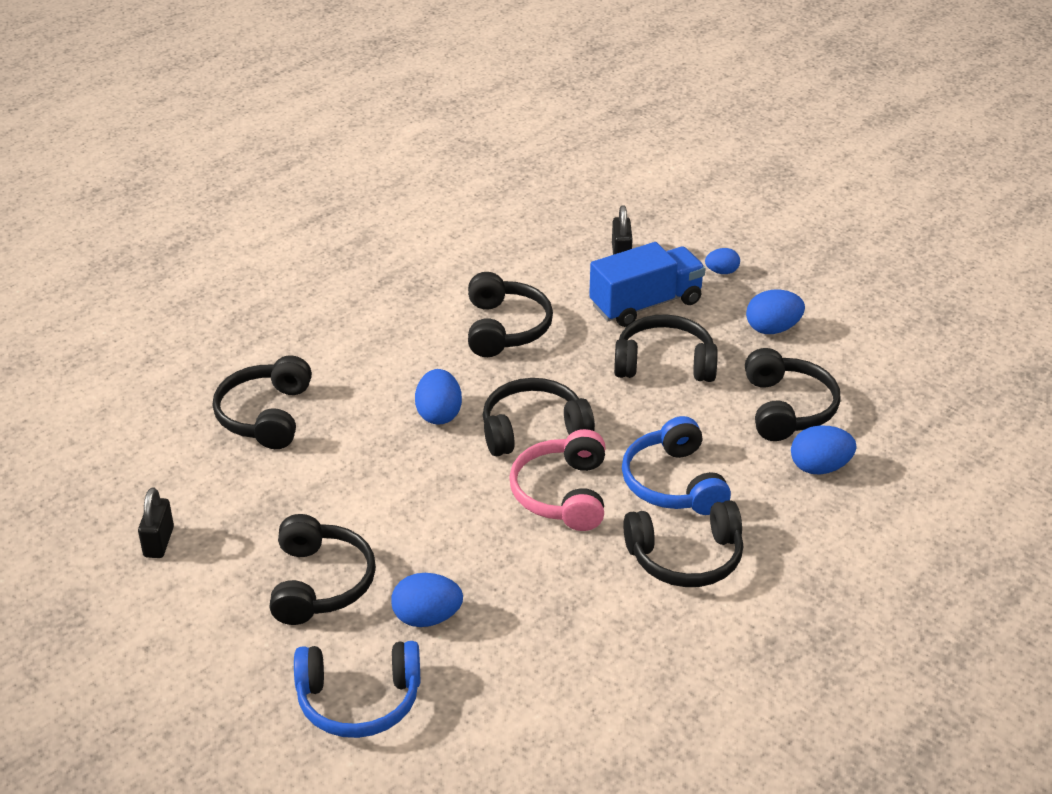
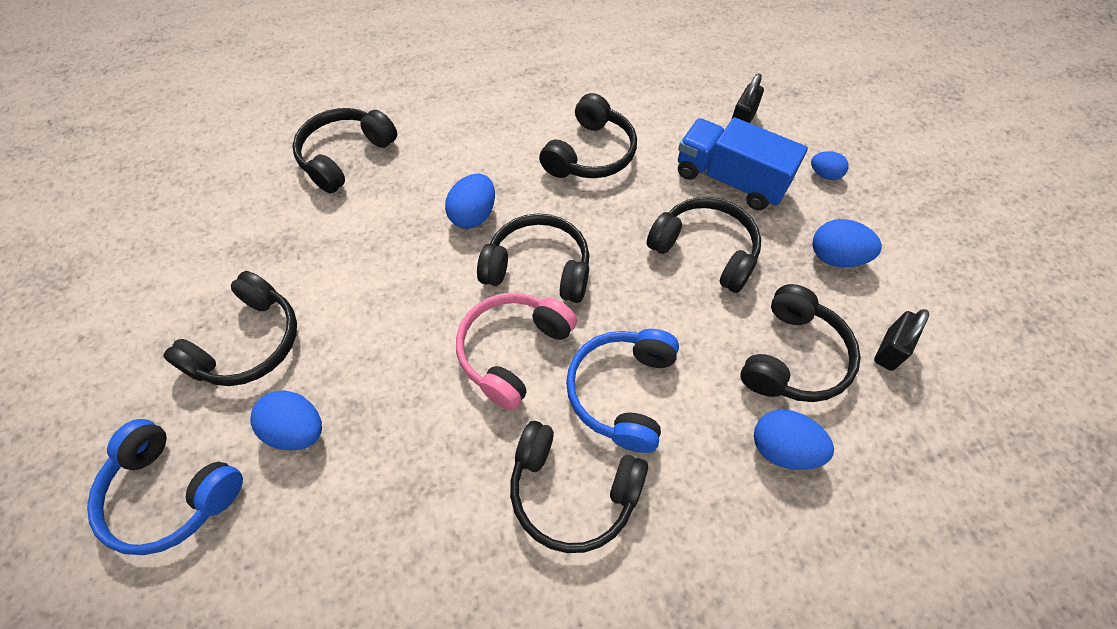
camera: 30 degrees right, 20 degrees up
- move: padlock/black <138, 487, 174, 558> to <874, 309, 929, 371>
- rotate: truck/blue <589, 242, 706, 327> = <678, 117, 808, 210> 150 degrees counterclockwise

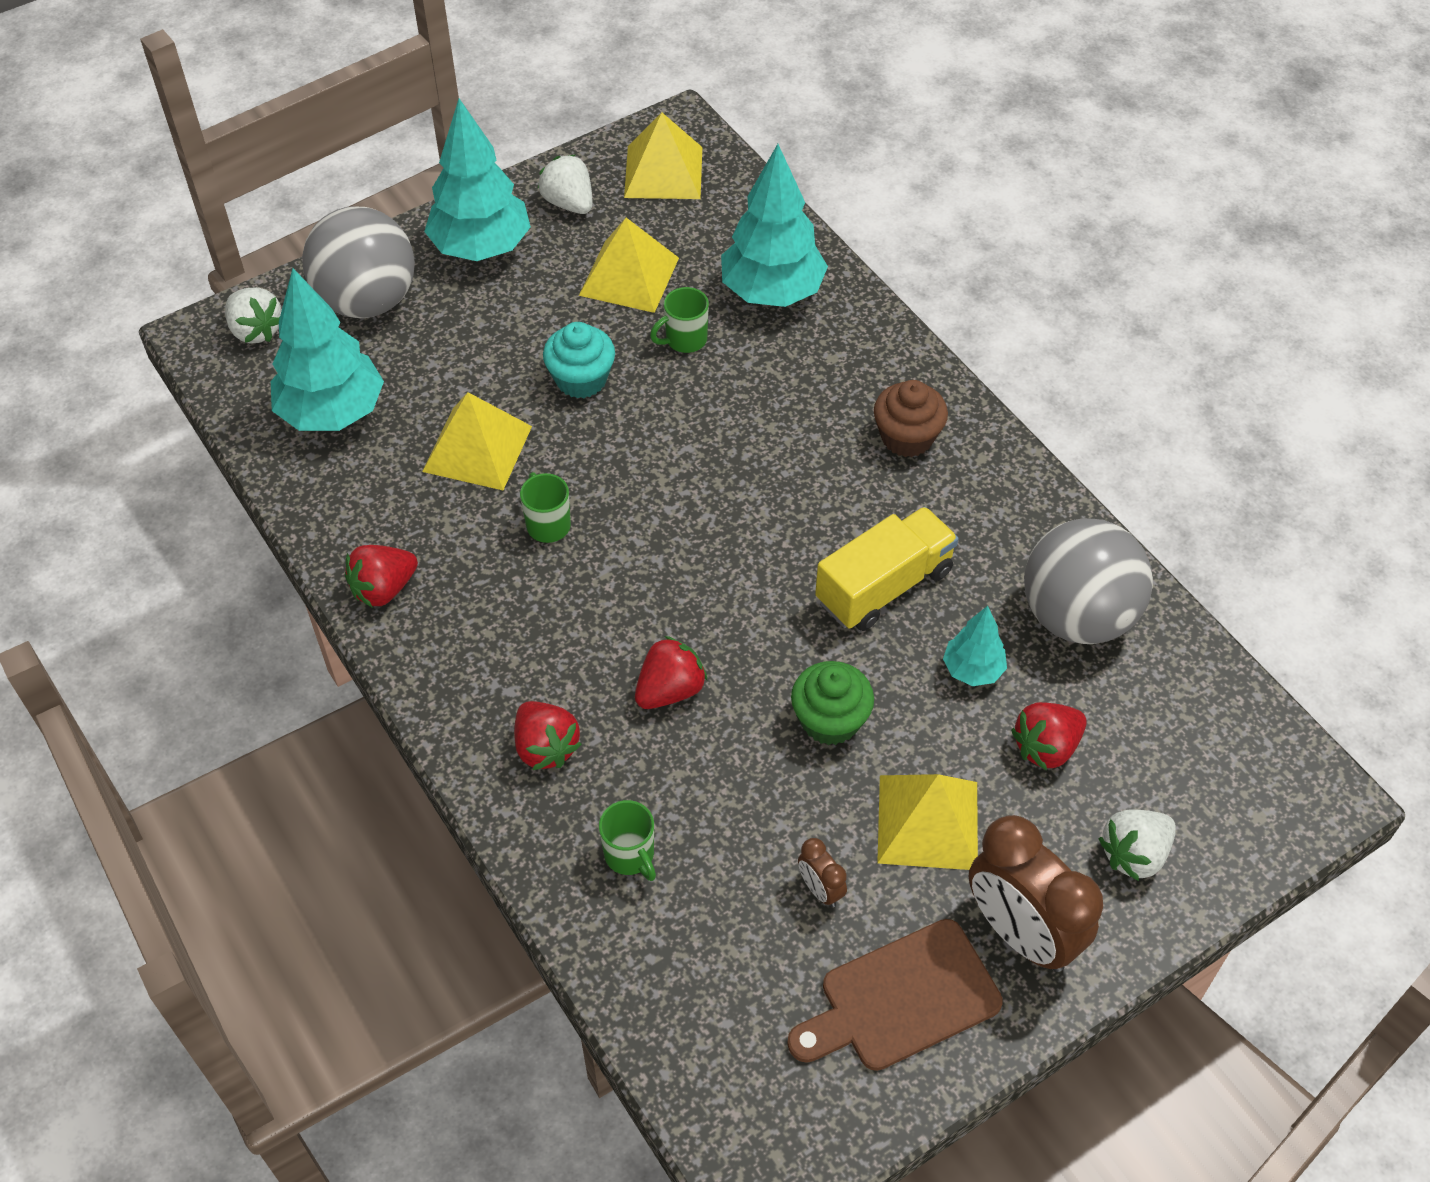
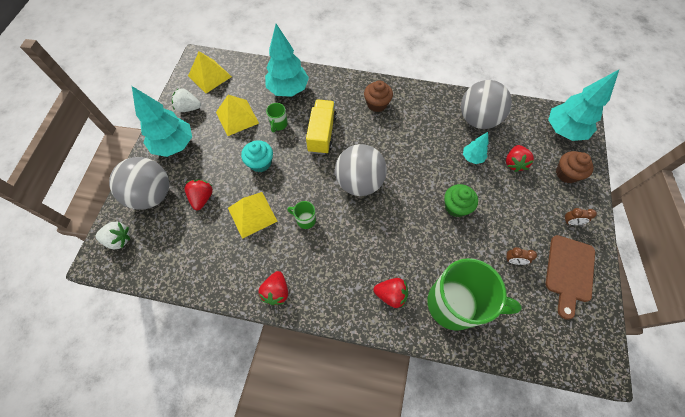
camera: 45 degrees left, 10 degrees up
- delete: pyramid/yellow <877, 774, 978, 870>
- insert: ball/grey <335, 144, 387, 196>
- move: tree/turquoise <271, 268, 384, 431> to <548, 70, 619, 141>
- move: strawberry/red <635, 636, 708, 709> to <185, 179, 213, 210>
- move: truck/yellow <815, 507, 959, 631> to <306, 99, 337, 155>
- replace: strawberry/white <1098, 809, 1176, 881> to cupcake/brown <556, 151, 594, 183>
- resize: mug/green <599, 800, 656, 881> = <427, 258, 522, 331> x2.45
- resize: clock/brown <968, 815, 1103, 972> = <562, 208, 597, 225> x0.44

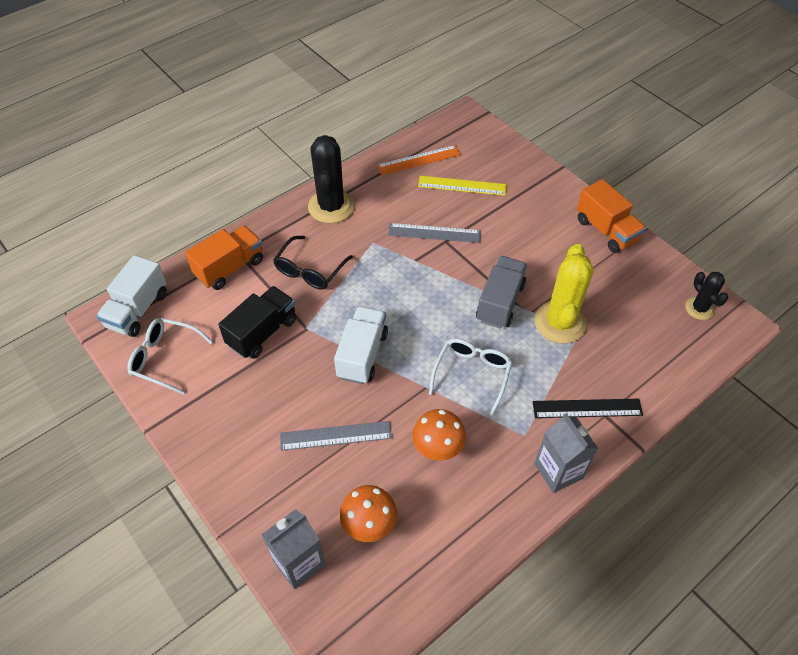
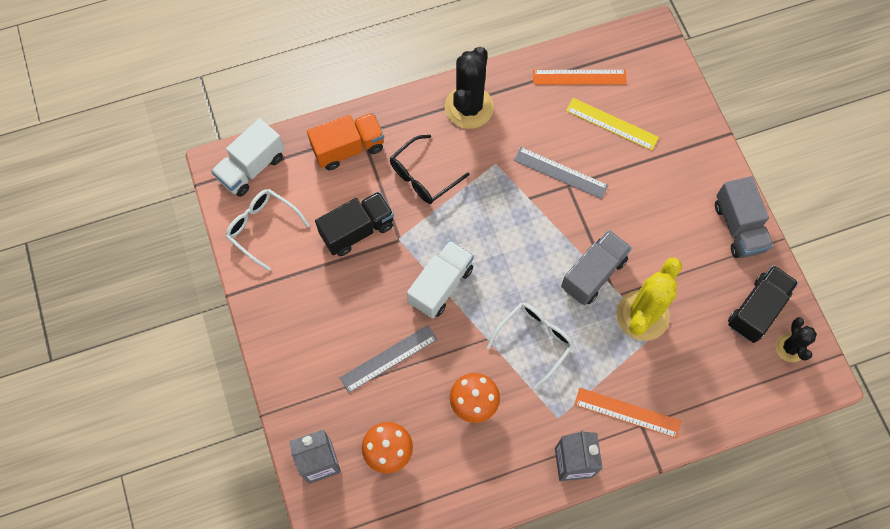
camera: 20 degrees right, 15 degrees up
- insert: truck/black <728, 265, 799, 343>
- recolor: ruler/black <533, 399, 643, 418> to ruler/orange <575, 388, 681, 438>
- recolor: truck/orange <577, 179, 646, 253> to truck/grey <715, 176, 773, 258>
- rotate: ruler/grey <280, 421, 392, 451> = <340, 325, 438, 393> 45 degrees counterclockwise

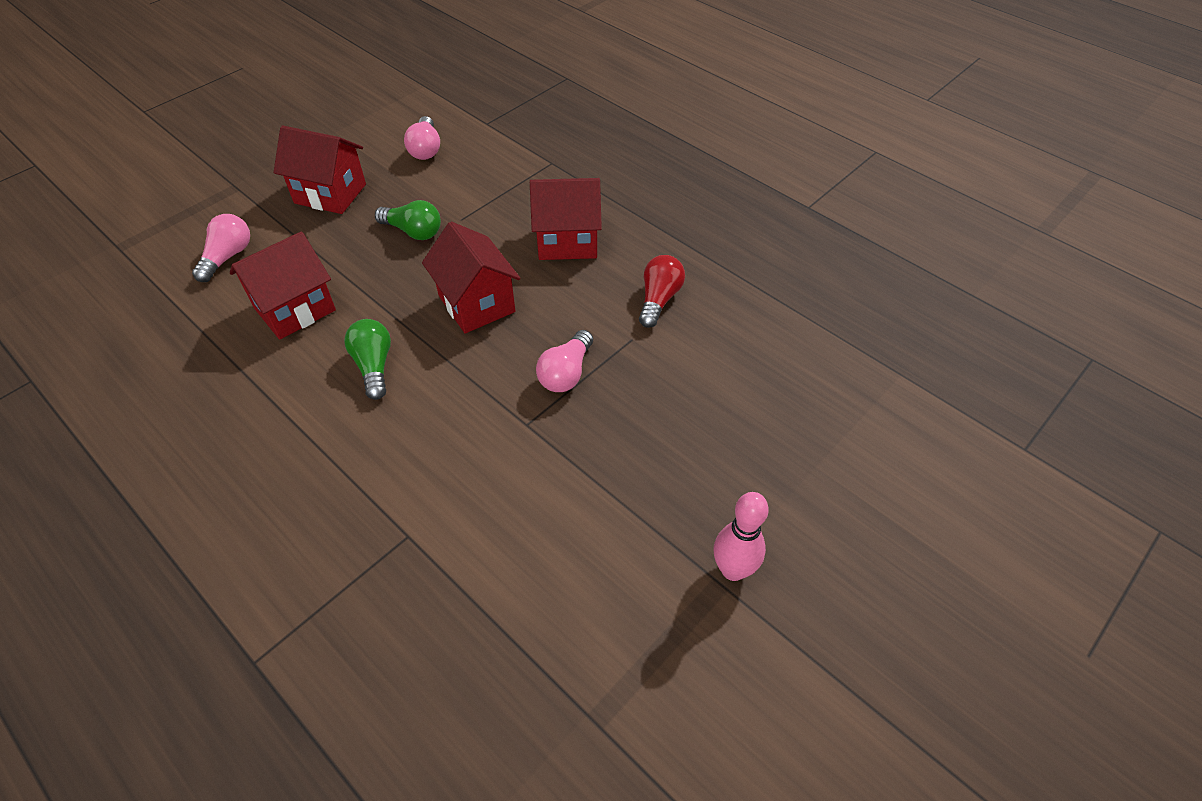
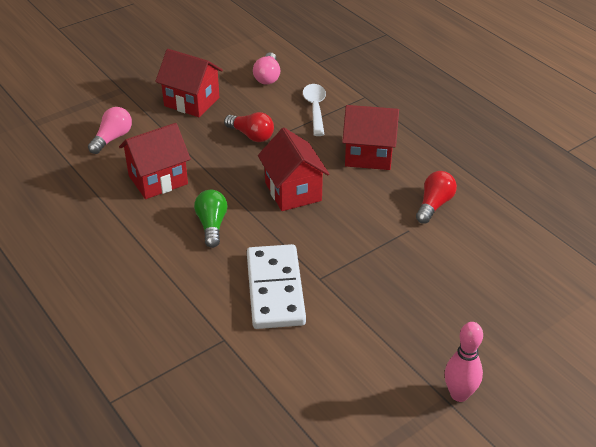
camera: 10 degrees right, 10 degrees down
- delete: light bulb/pink <536, 330, 593, 392>
- insert: domino/white <247, 244, 306, 329>
- insert: spoon/white <303, 84, 326, 136>
- recolor: light bulb/green <375, 200, 441, 240> to light bulb/red <224, 112, 274, 142>

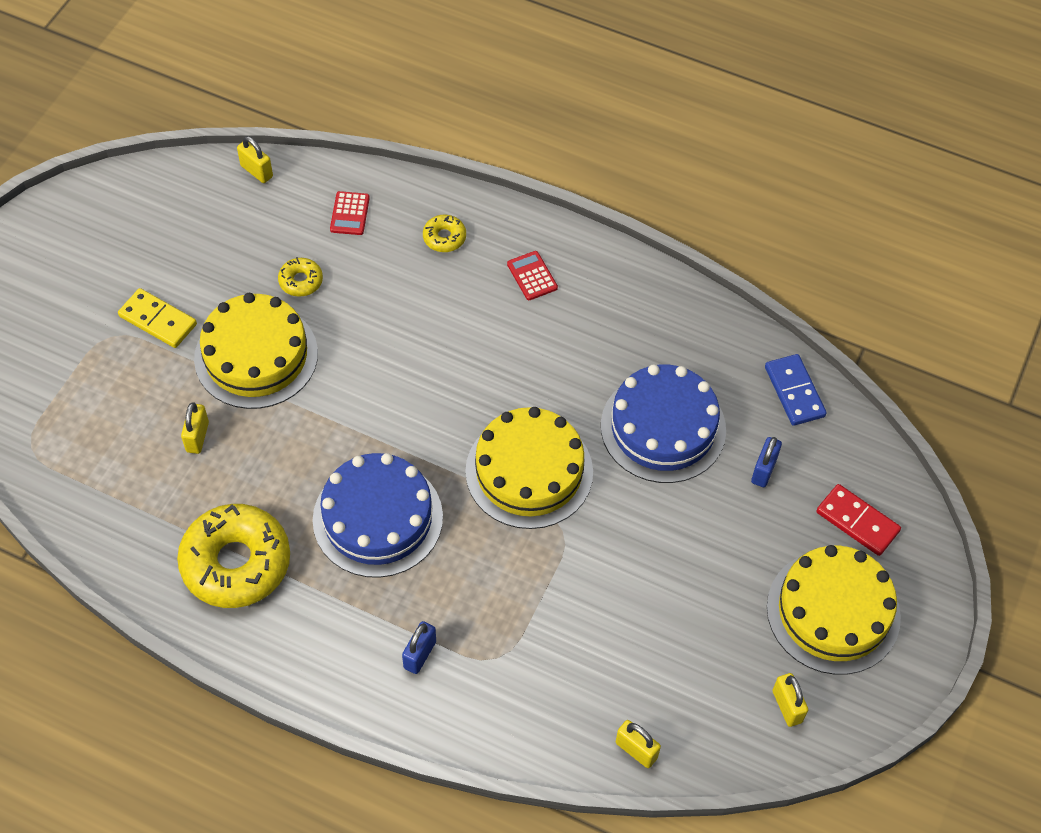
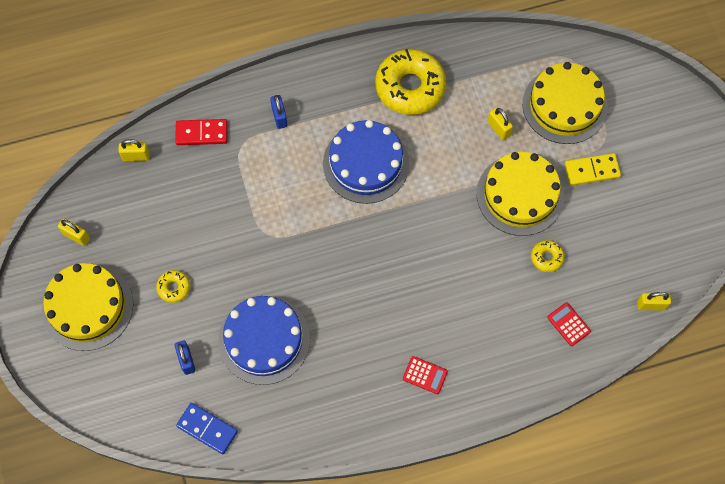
camera: 140 degrees right, 10 degrees up
- move: donut/yellow <423, 215, 466, 252> to <156, 270, 190, 303>
- move: cake/yellow <465, 407, 593, 529> to <522, 62, 608, 144>
- move: domino/red <816, 484, 901, 556> to <175, 119, 227, 145>

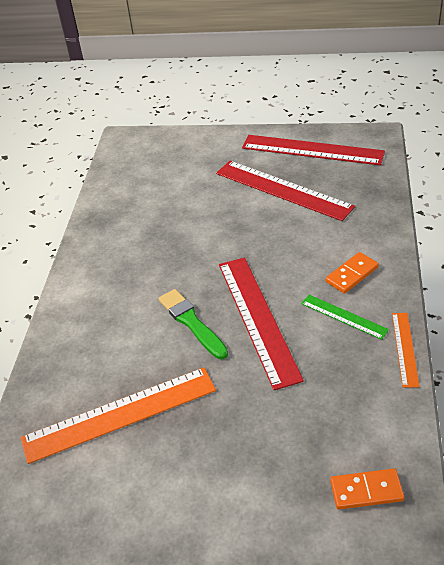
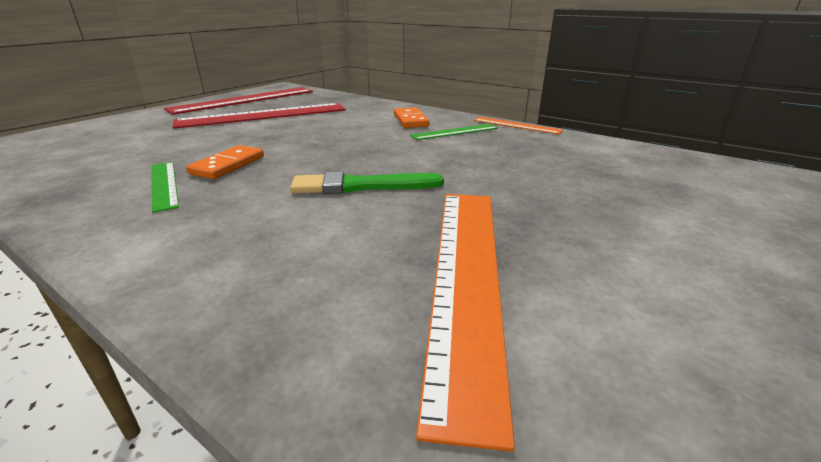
camera: 65 degrees left, 15 degrees down
- delete: ruler/red <219, 257, 304, 390>
- insert: ruler/green <152, 162, 179, 213>
- move: domino/orange <330, 469, 405, 509> to <186, 145, 264, 179>

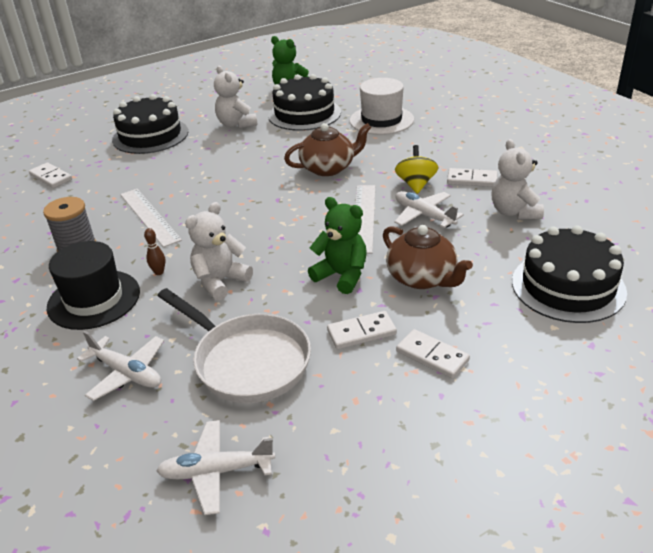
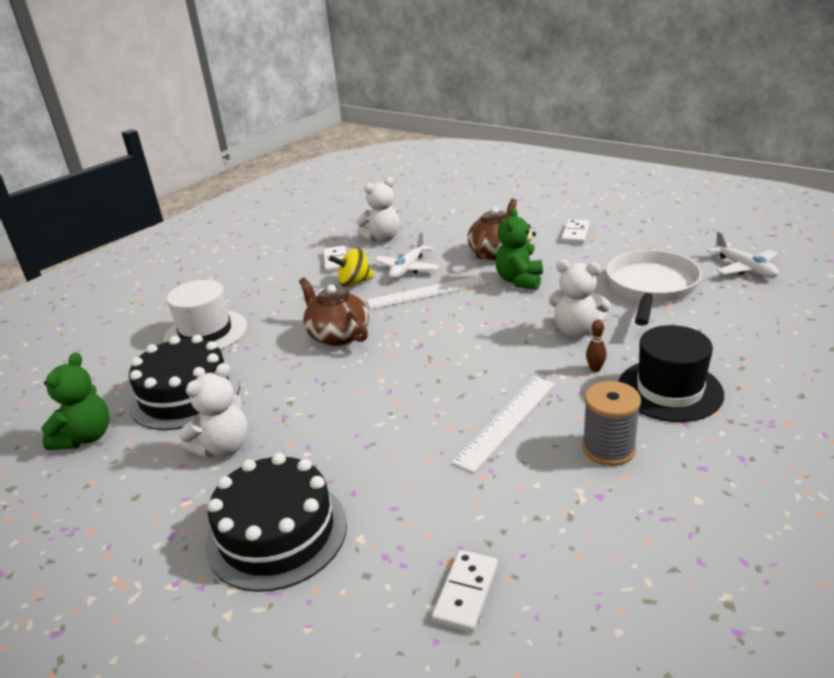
camera: 110 degrees left, 5 degrees down
- delete: plane/white <77, 331, 164, 401>
- delete: domino/white <327, 311, 397, 349>
- delete: cake/black <512, 226, 627, 323>

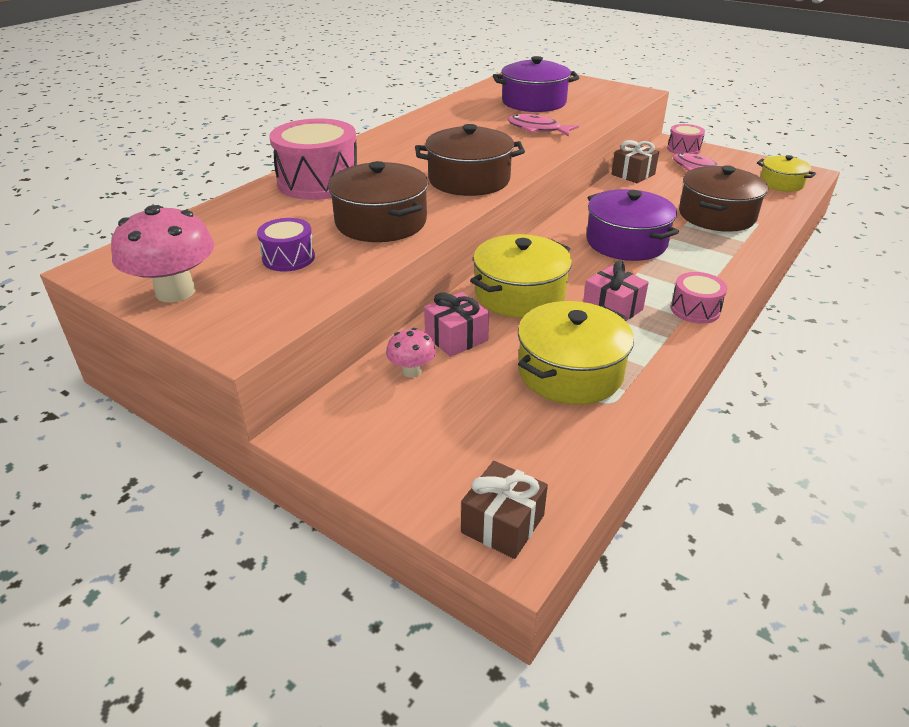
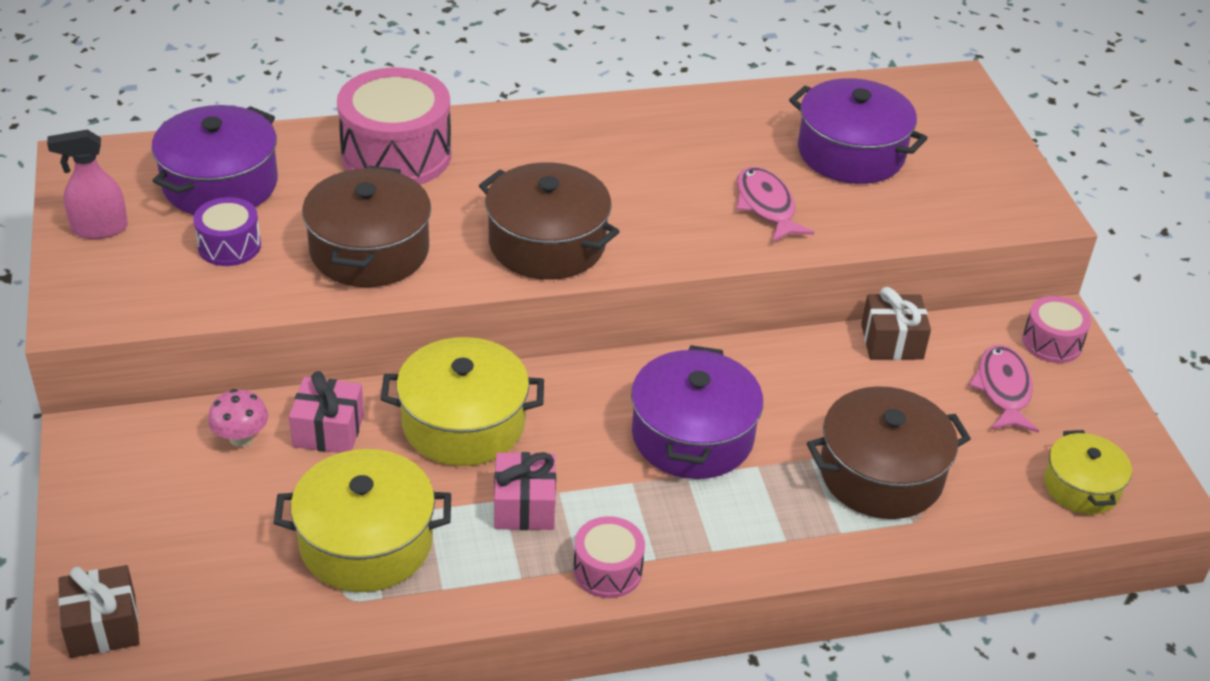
camera: 40 degrees right, 5 degrees up
- insert: pot/purple <151, 105, 278, 215>
- replace: mushroom/pink <111, 205, 214, 302> to spray bottle/pink <47, 129, 128, 239>

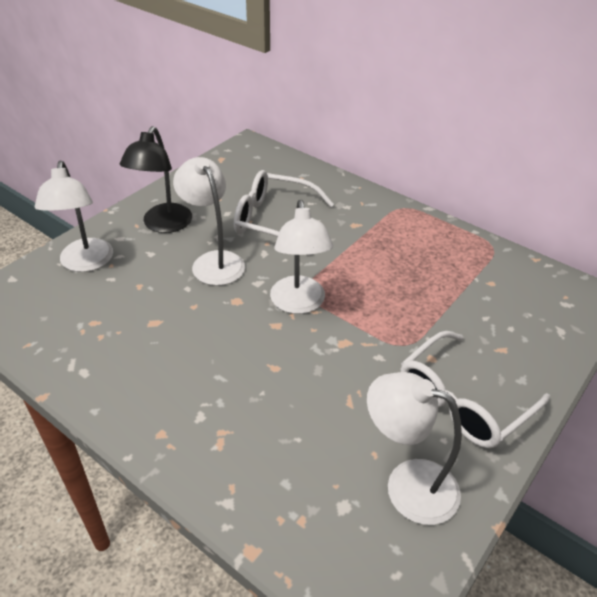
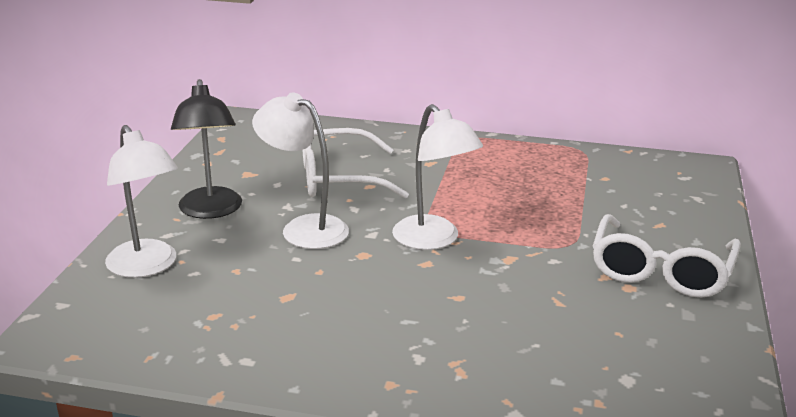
camera: 25 degrees left, 15 degrees down
- delete: lamp/white <367, 372, 462, 525>

